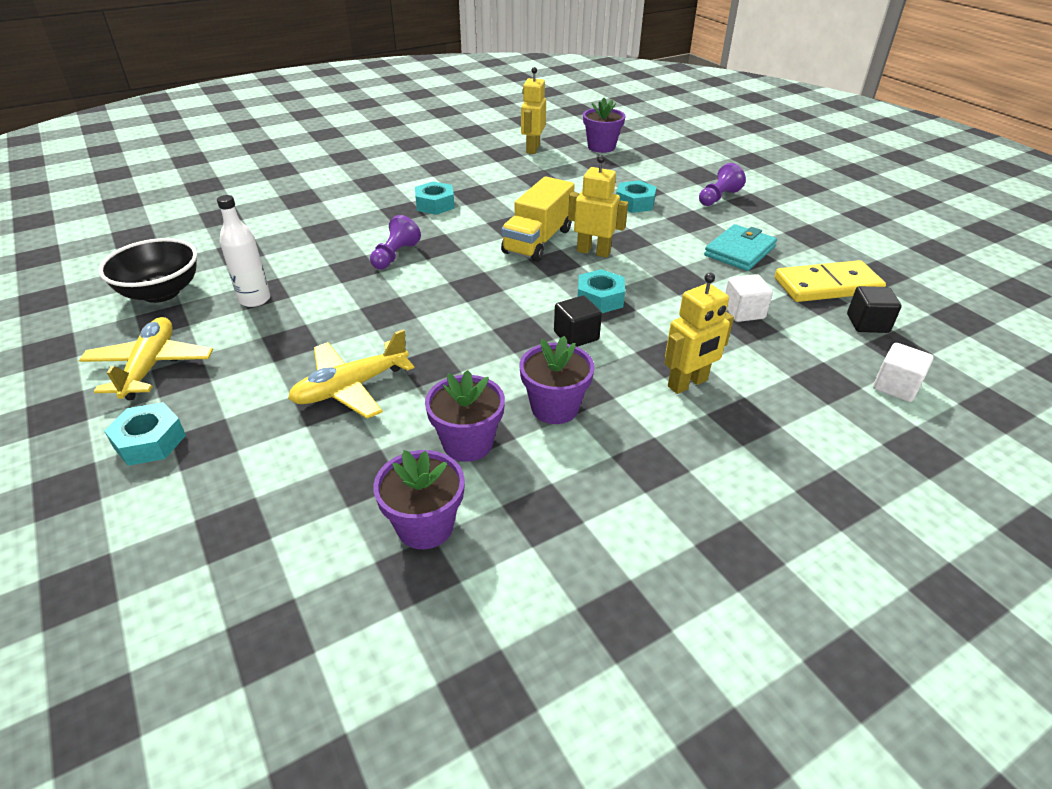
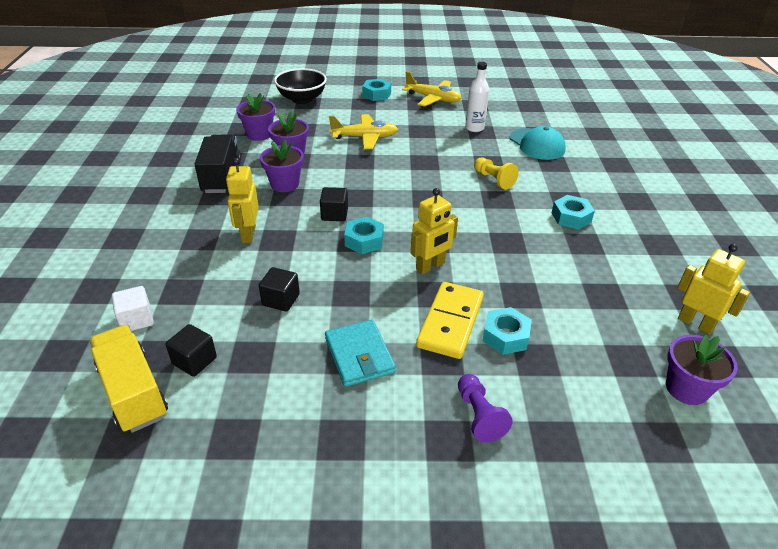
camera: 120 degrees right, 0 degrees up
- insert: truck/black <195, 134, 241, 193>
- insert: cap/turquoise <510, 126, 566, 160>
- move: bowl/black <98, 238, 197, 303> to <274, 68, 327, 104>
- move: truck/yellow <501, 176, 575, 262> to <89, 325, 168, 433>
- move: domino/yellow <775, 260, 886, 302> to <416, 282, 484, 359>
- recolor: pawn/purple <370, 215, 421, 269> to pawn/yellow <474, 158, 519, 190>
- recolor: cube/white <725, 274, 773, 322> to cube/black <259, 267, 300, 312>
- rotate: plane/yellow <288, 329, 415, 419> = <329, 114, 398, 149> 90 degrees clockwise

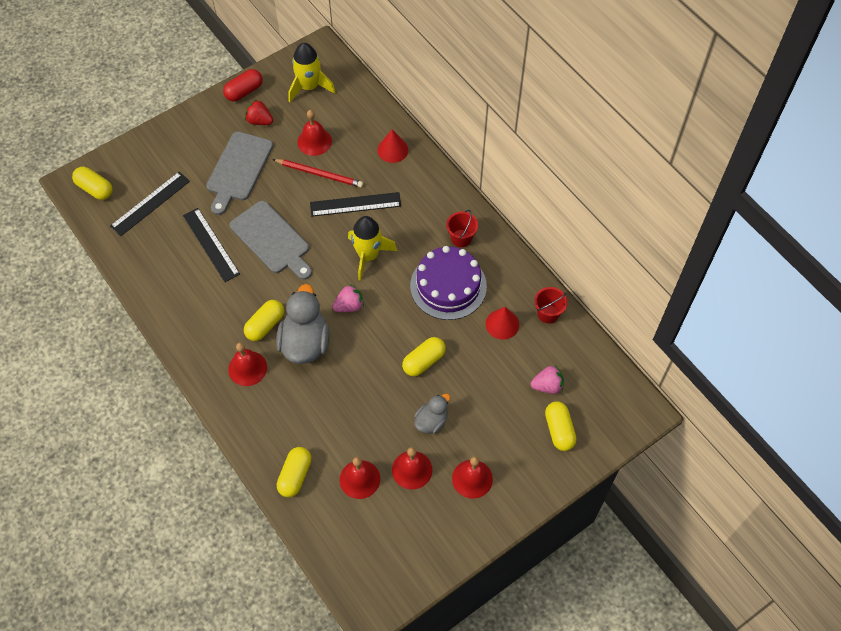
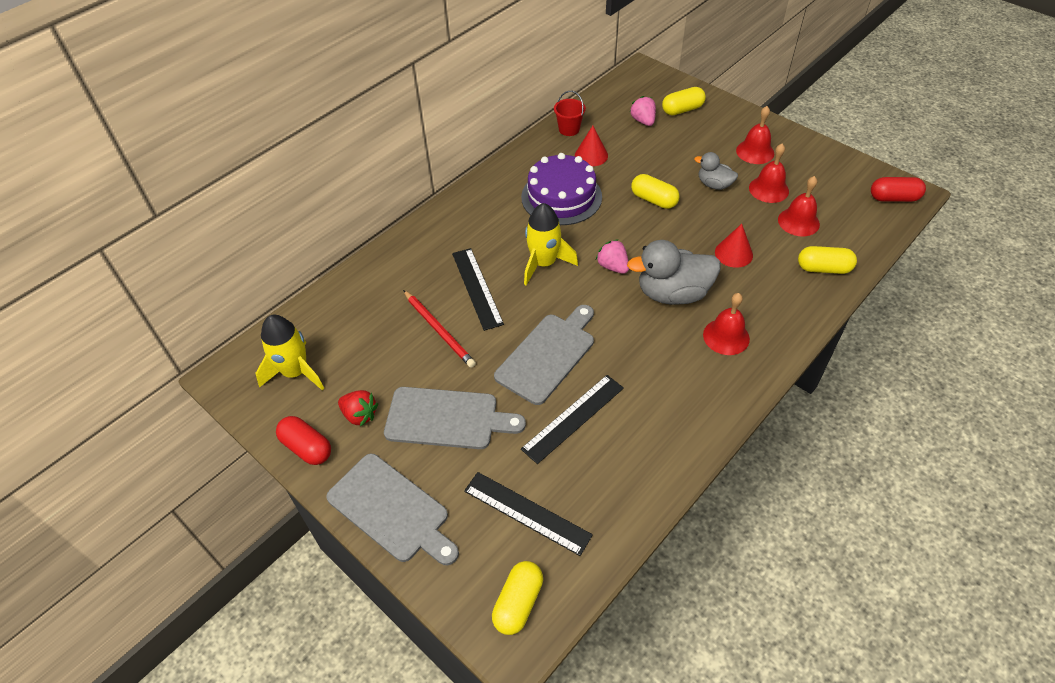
camera: 100 degrees left, 10 degrees down
- delete: capsule/yellow <244, 300, 284, 341>
- delete: bell/red <297, 110, 332, 156>
- delete: bucket/red <446, 210, 478, 247>
- insert: cutting board/grey <326, 454, 459, 565>
- insert: capsule/red <871, 177, 926, 202>
- move: cone/red <378, 129, 408, 163> to <715, 224, 753, 267>
- rotate: strawberry/red <245, 99, 273, 125> = <338, 390, 378, 426> 75 degrees counterclockwise
- rotate: pencil/red <272, 159, 363, 188> = <403, 290, 476, 368> 135 degrees clockwise

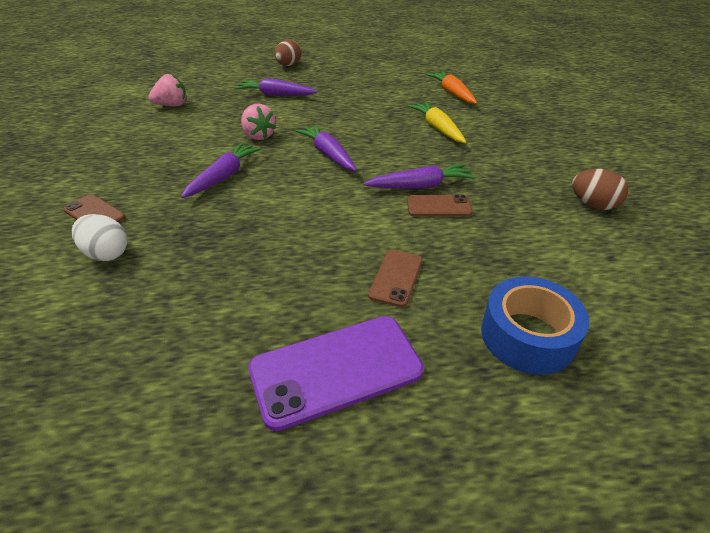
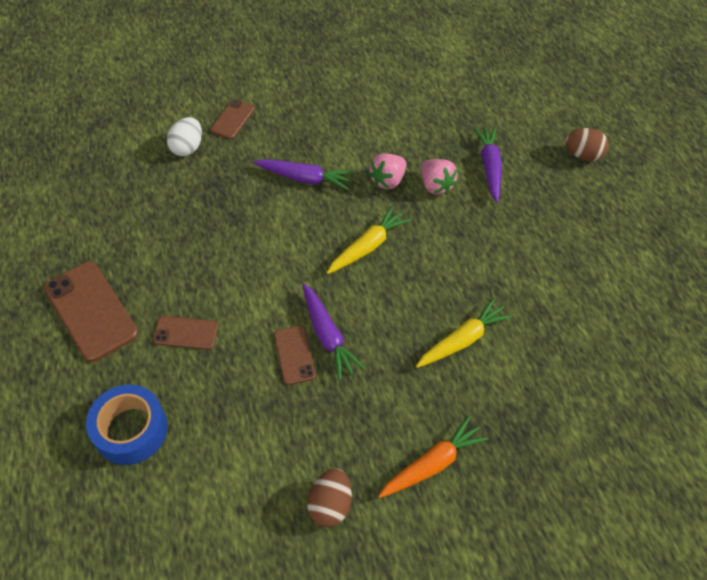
camera: 75 degrees right, 15 degrees up
- move: strawberry/pink <148, 74, 187, 106> to <421, 159, 458, 195>
- move: carrot/orange <426, 71, 477, 104> to <378, 416, 489, 498>
- recolor: phone/purple <248, 316, 424, 431> to phone/brown <44, 262, 138, 362>
- recolor: carrot/purple <295, 124, 357, 171> to carrot/yellow <327, 206, 411, 274>

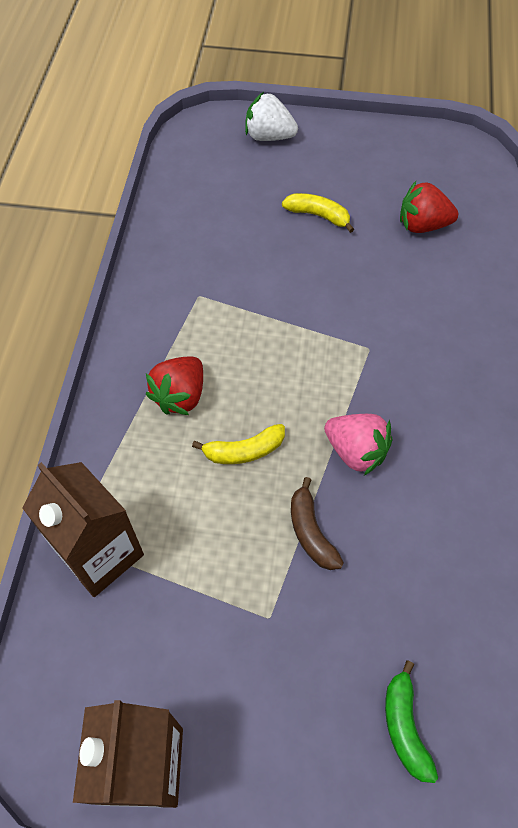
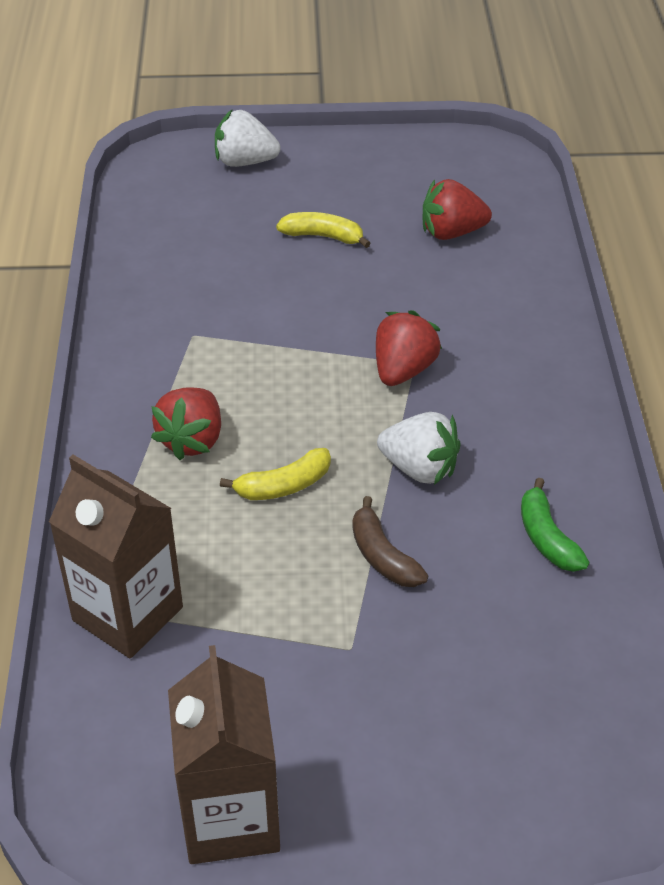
camera: 10 degrees left, 15 degrees down
- insert: strawberry/red <376, 310, 442, 386>
- move: banana/green <385, 660, 438, 783> to <521, 478, 589, 572>
- recolor: strawberry/pink <324, 414, 393, 476> to strawberry/white <377, 412, 460, 485>

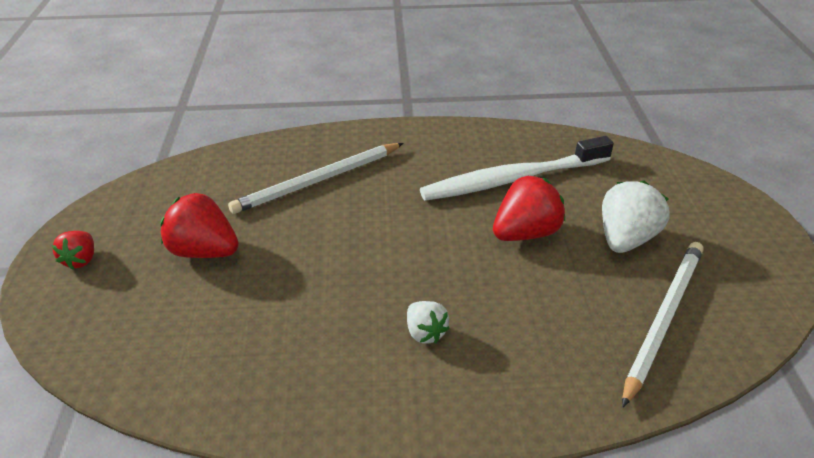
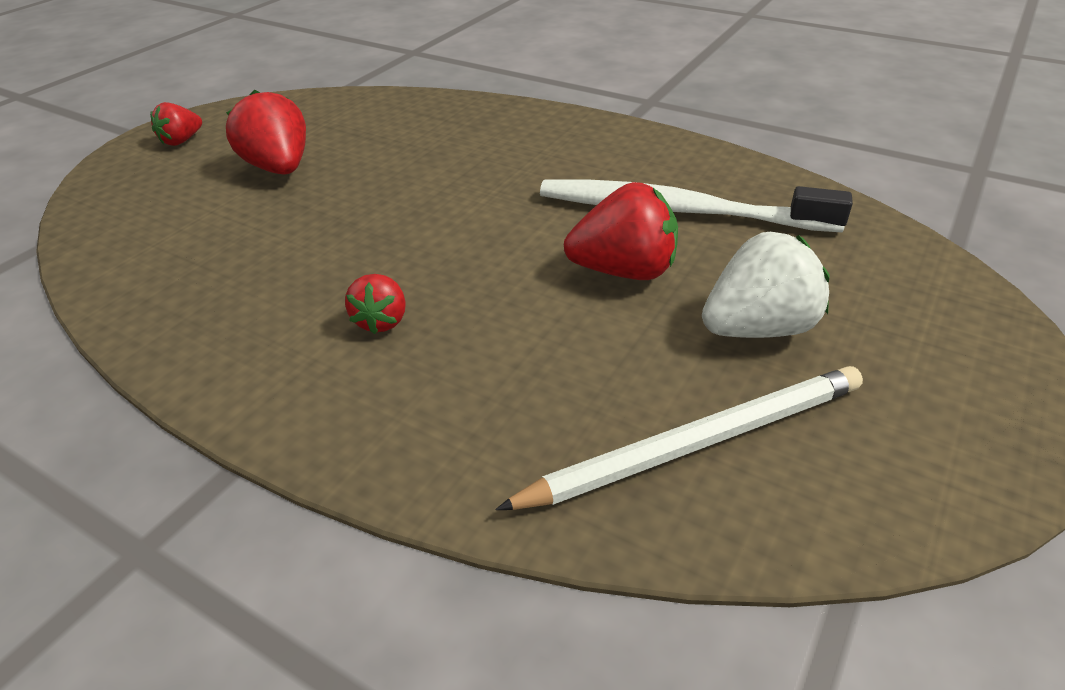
camera: 35 degrees right, 0 degrees up
- delete: pencil/white <228, 143, 403, 214>
- recolor: strawberry/white <407, 301, 450, 344> to strawberry/red <345, 274, 406, 334>

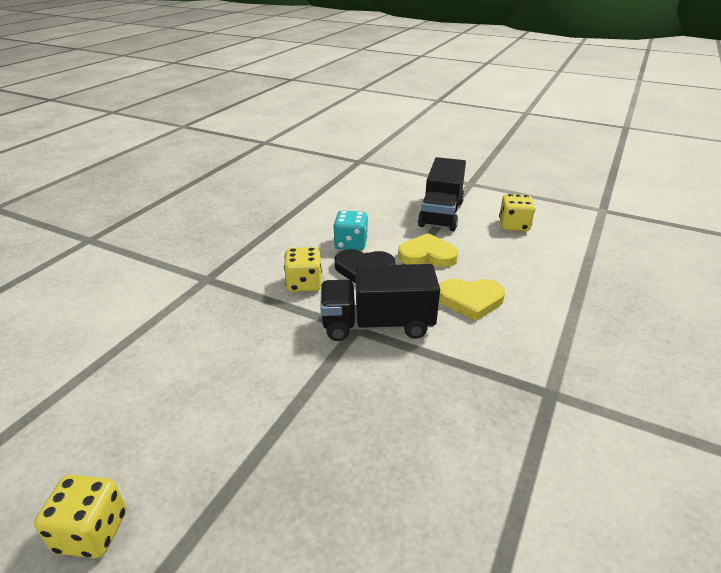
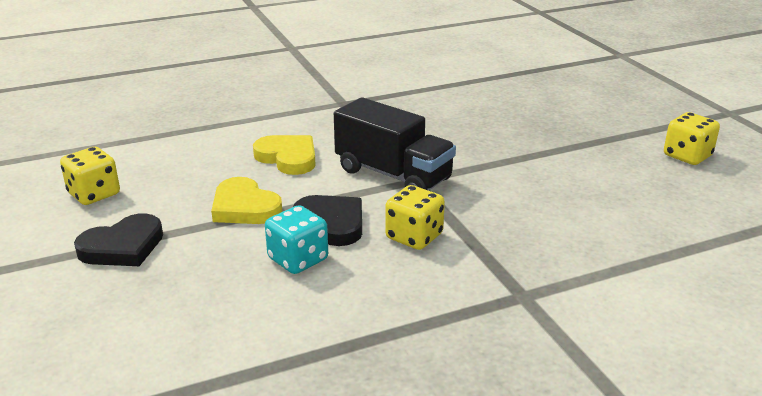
camera: 140 degrees left, 5 degrees down
- replace: truck/black <418, 157, 466, 231> to heart/black <74, 213, 163, 266>

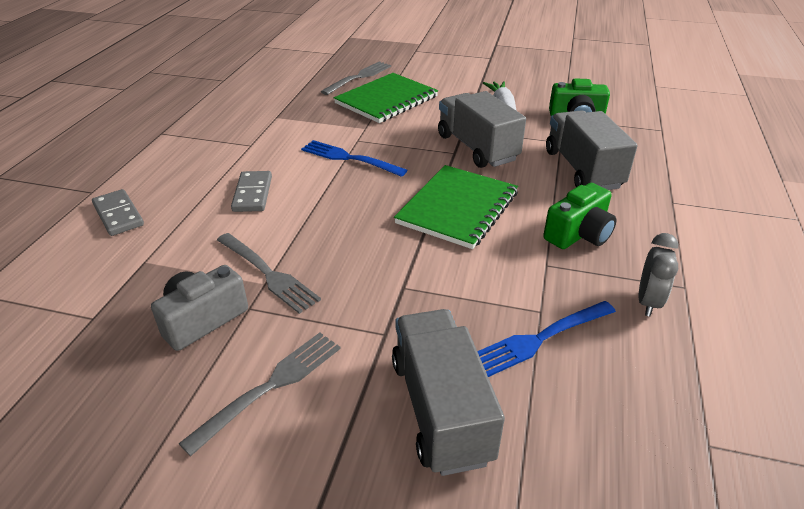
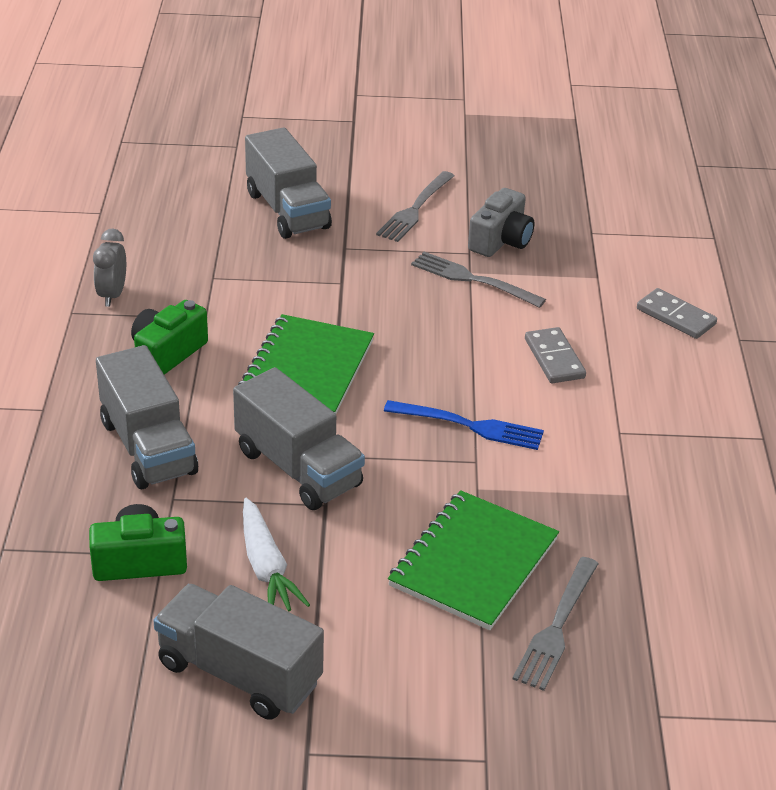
camera: 165 degrees right, 0 degrees up
- delete: fork/blue <477, 301, 616, 377>
- insert: truck/grey <153, 584, 324, 720>

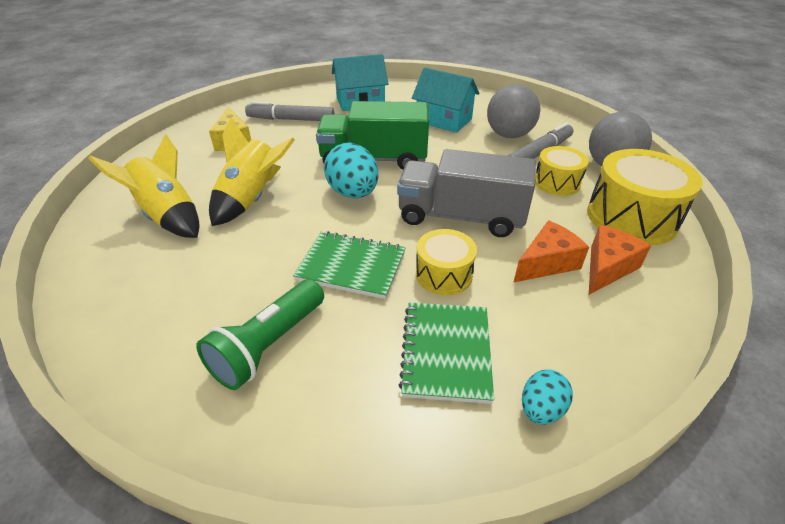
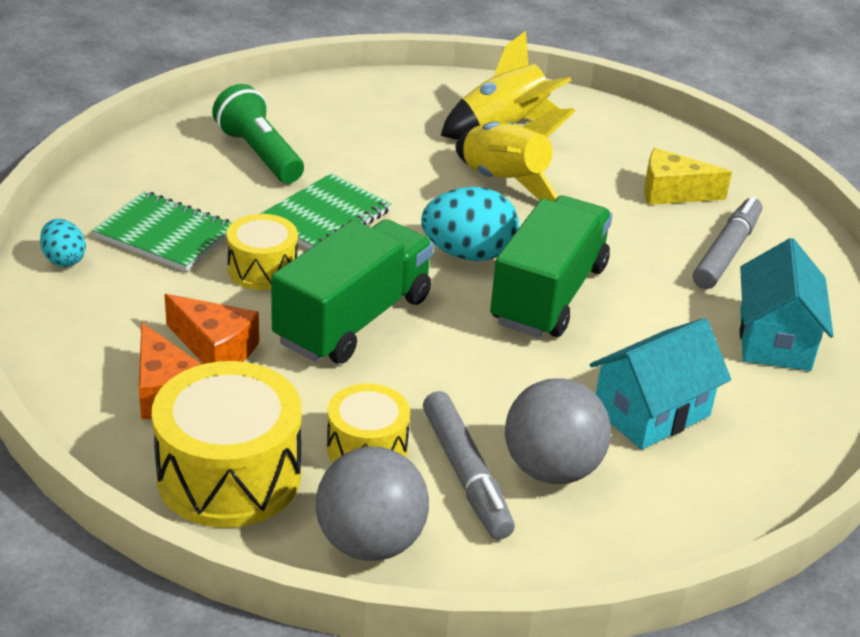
camera: 110 degrees right, 5 degrees down
- recolor: truck/grey <397, 149, 536, 237> to truck/green <271, 219, 434, 364>
- rotate: cheese/orange <513, 221, 589, 283> = <164, 294, 259, 364> 45 degrees counterclockwise

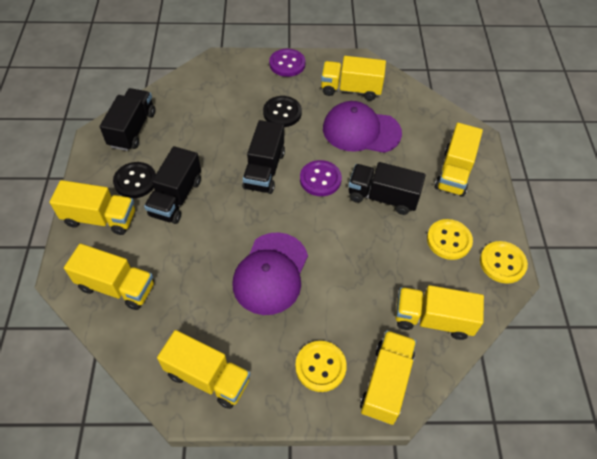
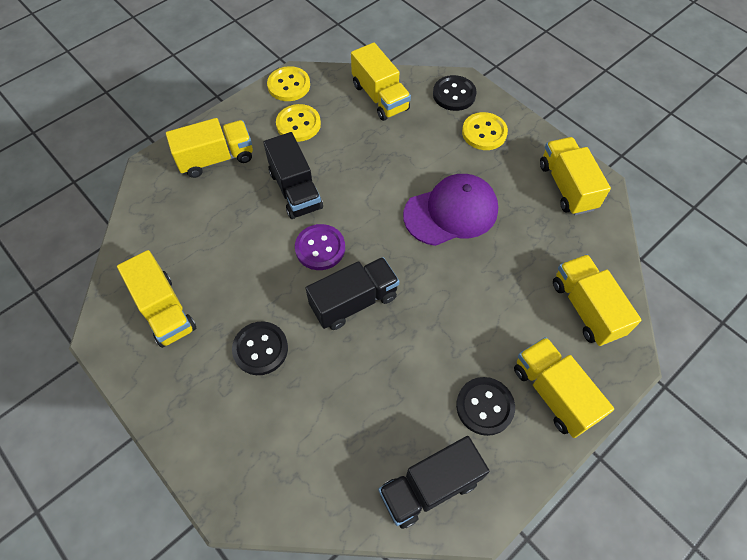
camera: 130 degrees left, 5 degrees up
- delete: truck/black <144, 146, 201, 224>
- delete: button/purple <269, 49, 306, 77>
- delete: cap/purple <323, 101, 402, 153>
- replace: truck/yellow <360, 330, 416, 425> to button/black <433, 75, 477, 111>

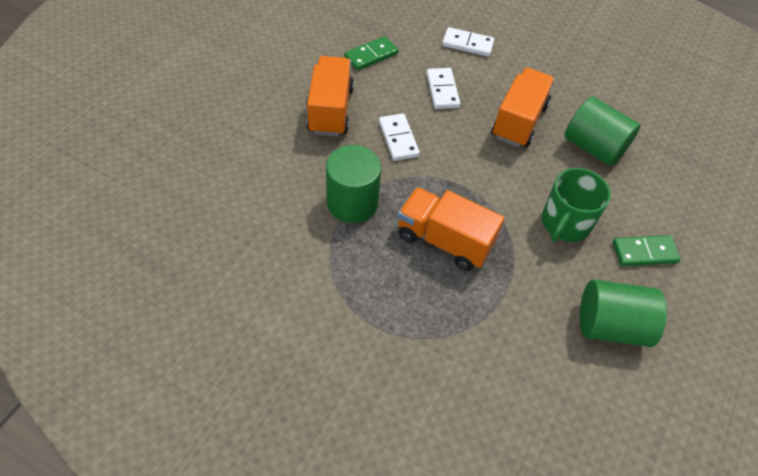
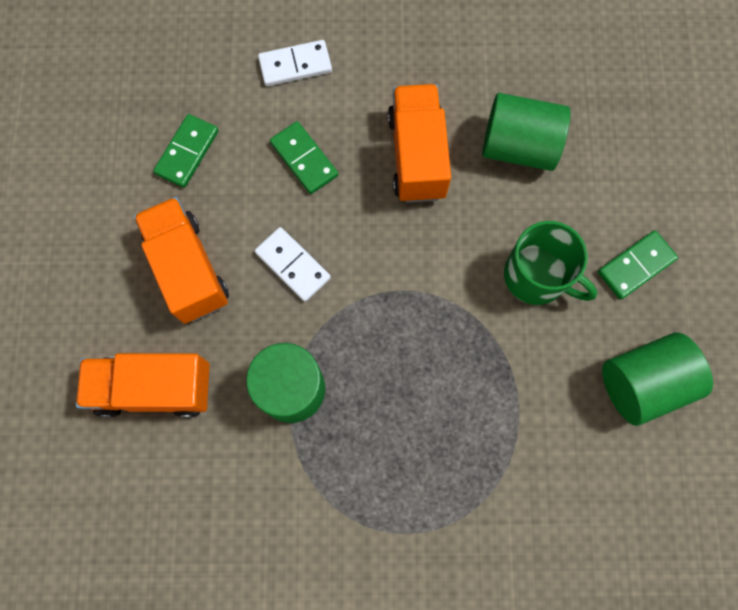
camera: 25 degrees left, 20 degrees up
- move: truck/orange <398, 187, 504, 271> to <76, 353, 210, 418>
- recolor: domino/white <426, 68, 461, 109> to domino/green <270, 121, 338, 194>
- rotate: mug/green <542, 168, 611, 242> = <504, 221, 597, 305> 60 degrees counterclockwise

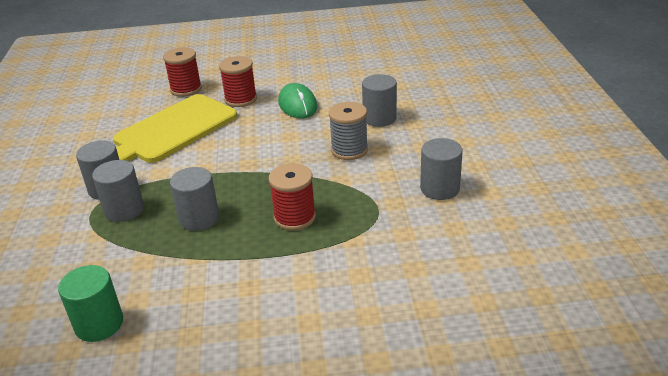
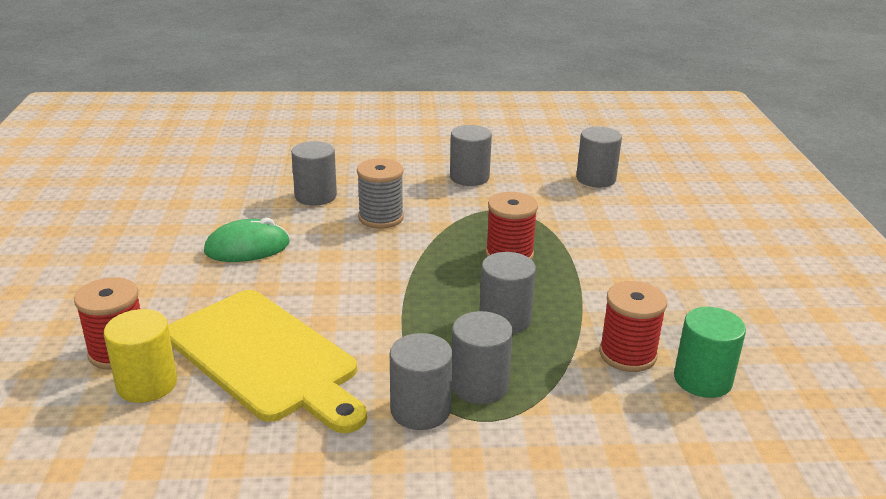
camera: 90 degrees left, 5 degrees down
- insert: cylinder/yellow <104, 309, 177, 403>
- insert: cylinder/grey <576, 127, 622, 187>
- move: spool/red <219, 56, 257, 107> to <599, 281, 667, 372>

